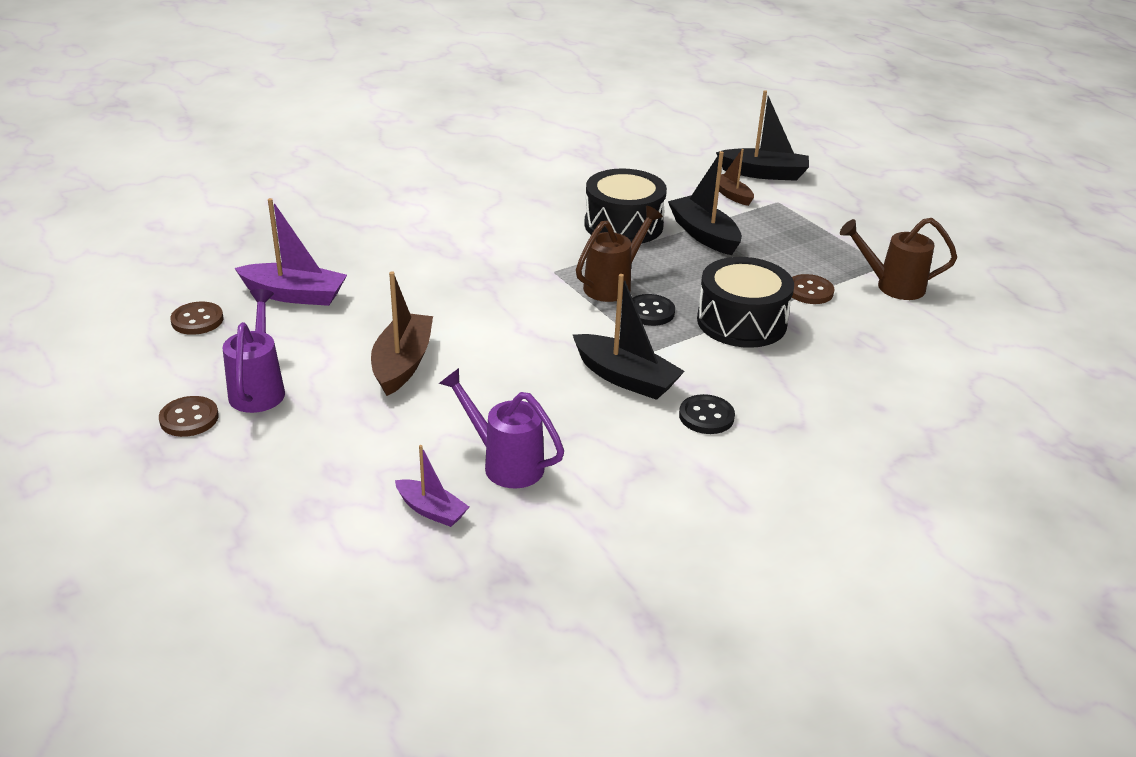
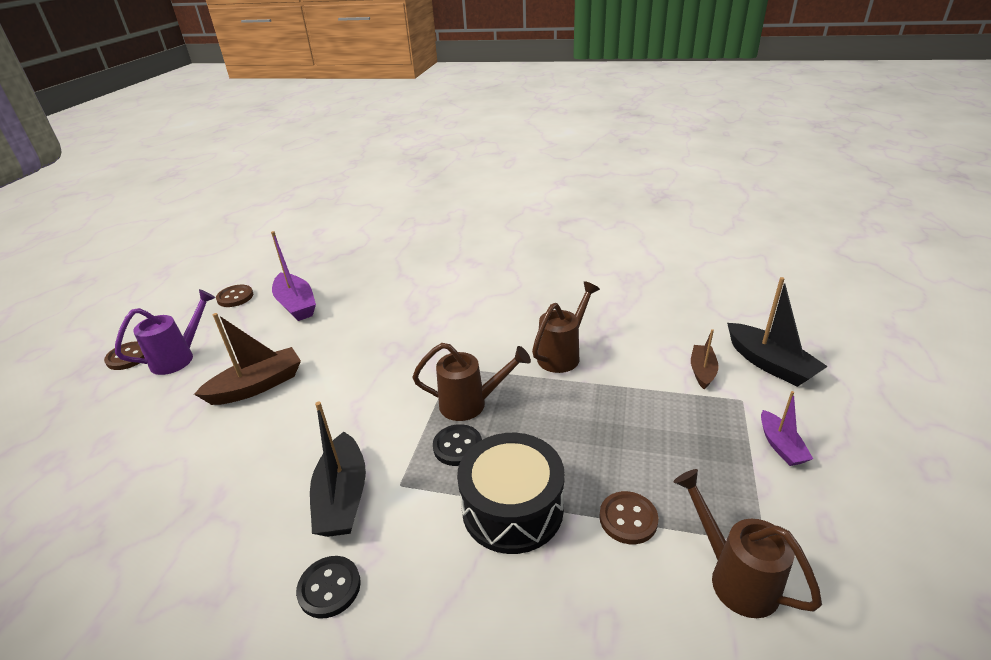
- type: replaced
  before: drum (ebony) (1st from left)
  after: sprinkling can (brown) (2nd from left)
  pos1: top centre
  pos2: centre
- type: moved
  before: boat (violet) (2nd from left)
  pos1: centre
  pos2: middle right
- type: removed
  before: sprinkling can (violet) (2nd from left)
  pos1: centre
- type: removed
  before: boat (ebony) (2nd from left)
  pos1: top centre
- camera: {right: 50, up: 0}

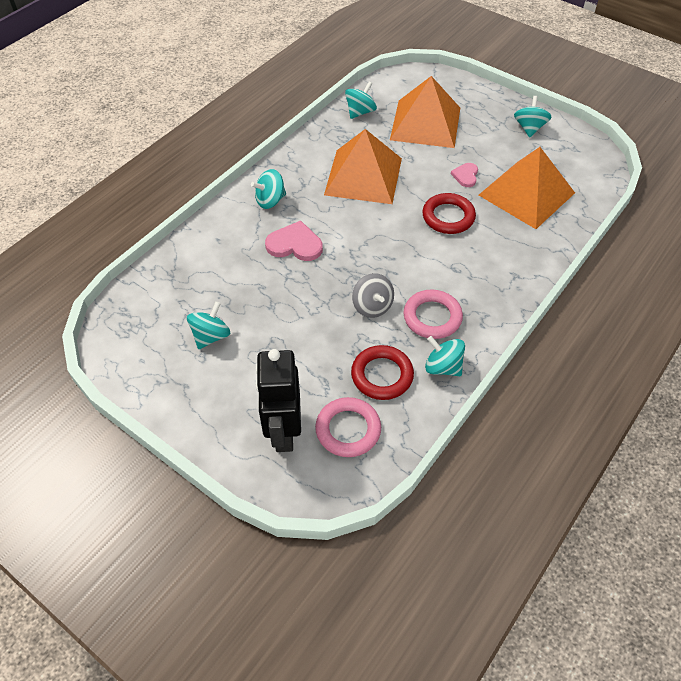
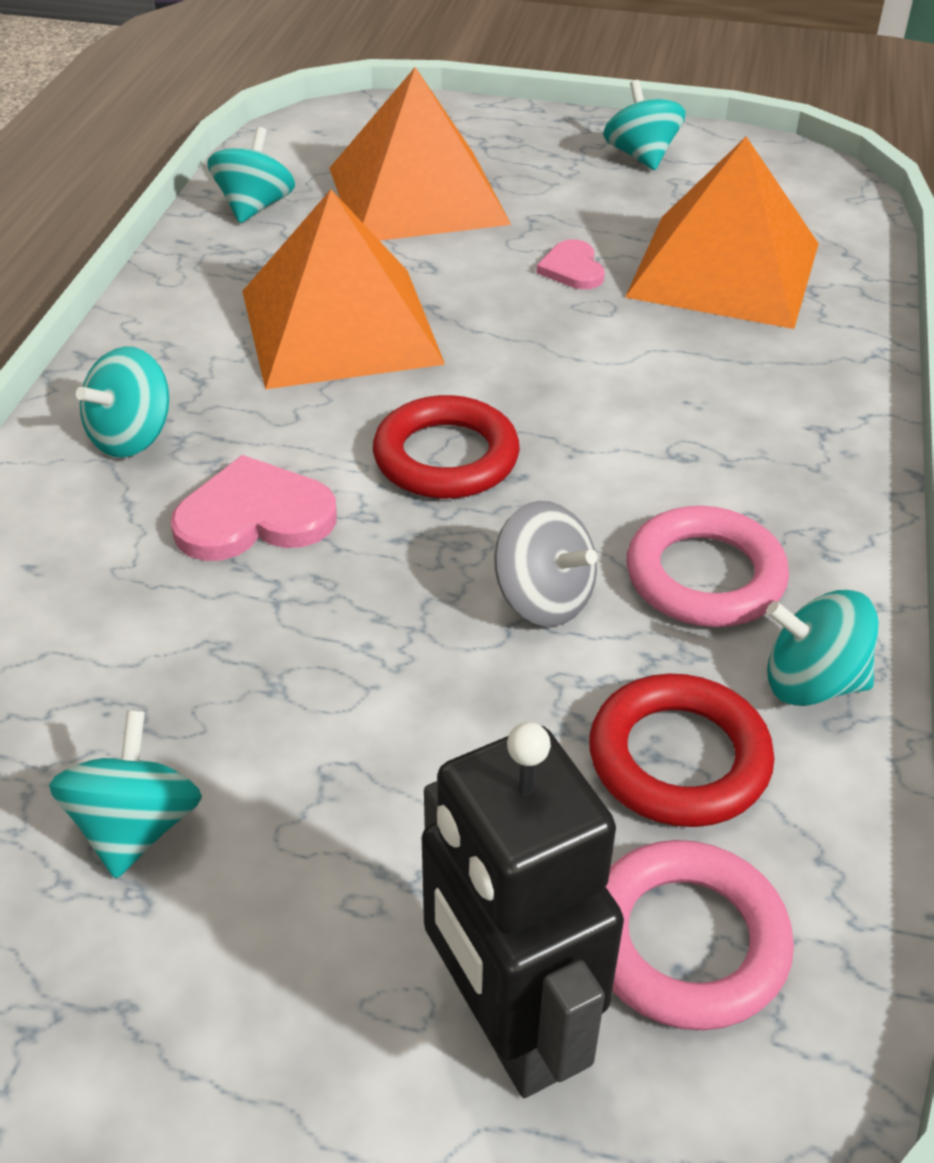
- type: moved
  before: ring (red) (2nd from left in the first image)
  after: ring (red) (1st from left)
  pos1: top centre
  pos2: centre
- camera: {right: -25, up: -10}

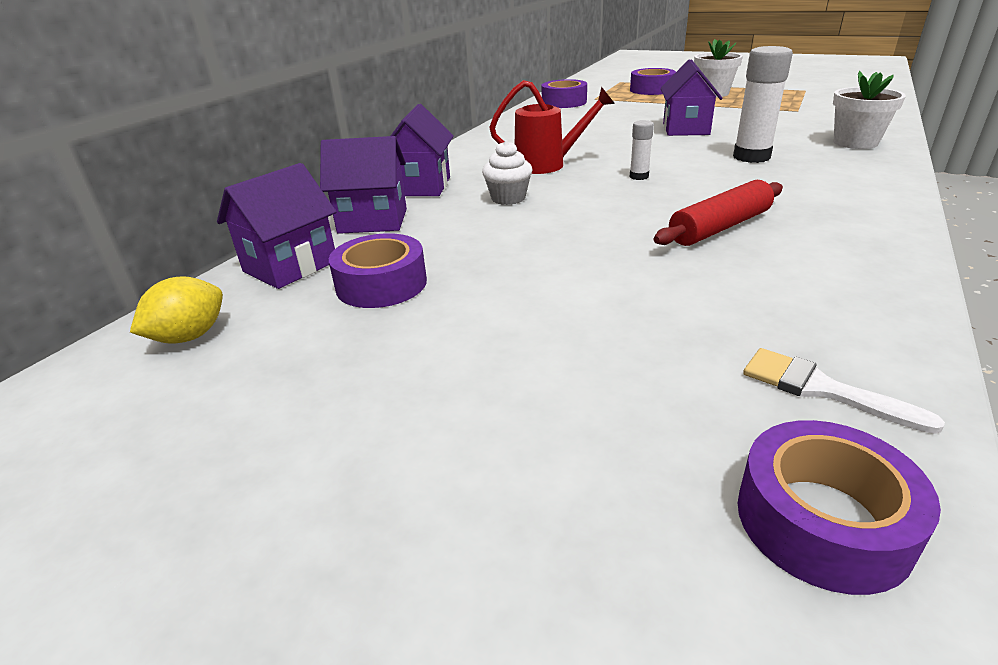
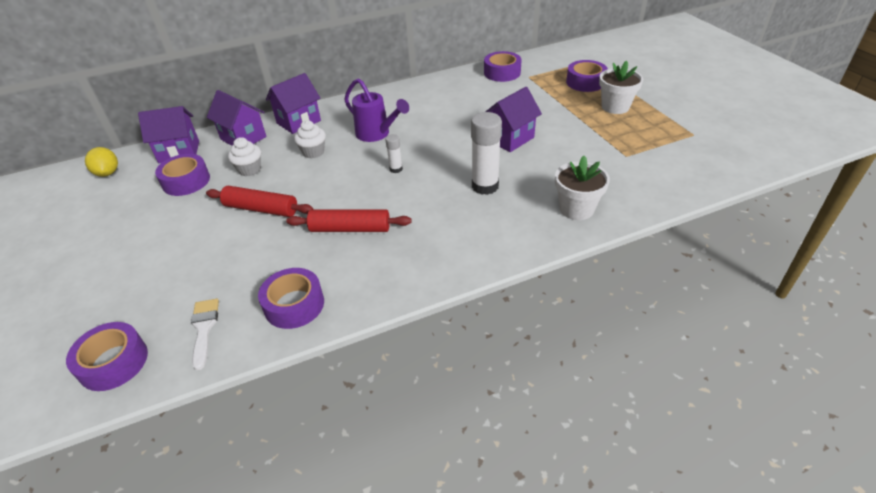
- type: turned
  before: toy lemon (bright yellow)
  pos1: middle left
  pos2: top left
  turn: 75
- type: added
  after: rolling pin (red) (1st from left)
  pos2: middle left
- type: added
  after: cupcake (pure white) (1st from left)
  pos2: top left
- type: added
  after: roll of tape (violet) (3rd from left)
  pos2: middle left
- type: recoloured
  before: sprinkling can (red)
  after: sprinkling can (violet)
  pos1: top centre
  pos2: top centre
- camera: {right: 40, up: 10}

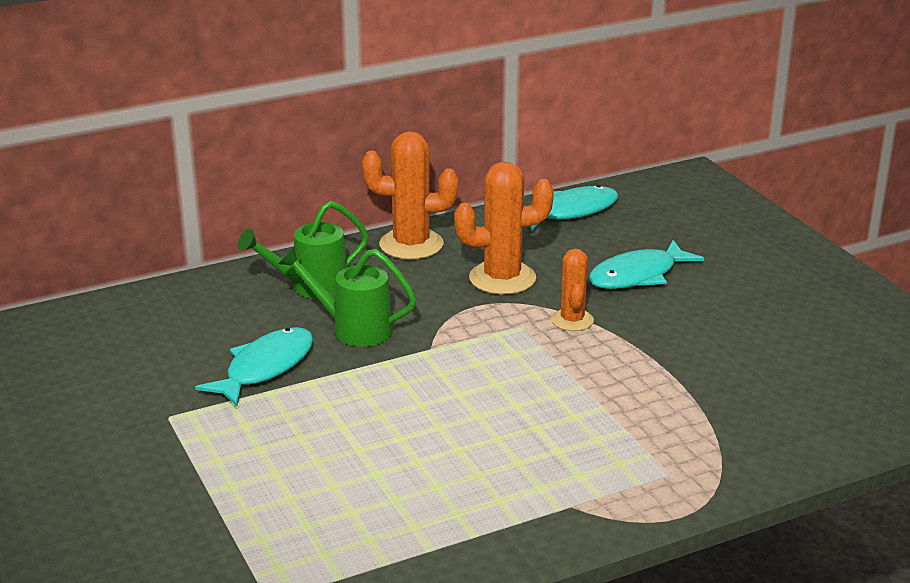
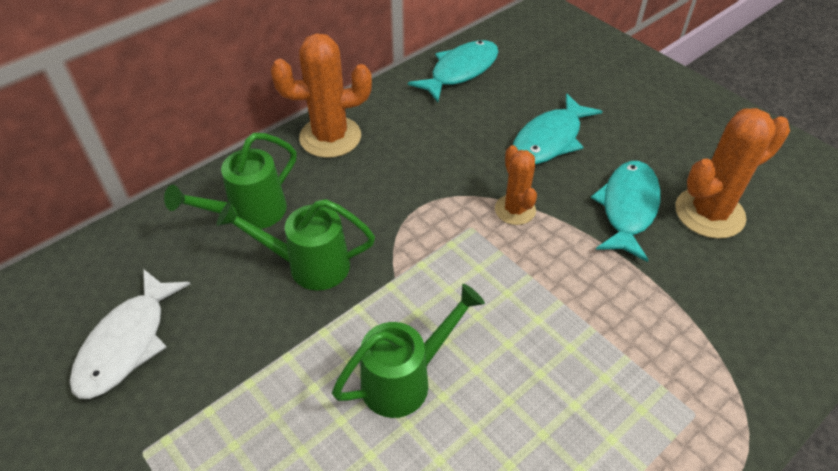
- type: added
  after: toy fish (pure white)
  pos2: bottom left
- type: added
  after: sprinkling can (emerald) (3rd from left)
  pos2: bottom centre
- type: moved
  before: toy fish (aqua) (1st from left in the first image)
  after: toy fish (aqua) (3rd from left)
  pos1: middle left
  pos2: middle right
- type: moved
  before: prickly plant (bright orange) (2nd from left in the first image)
  after: prickly plant (bright orange) (3rd from left)
  pos1: centre
  pos2: middle right
- camera: {right: -15, up: 20}

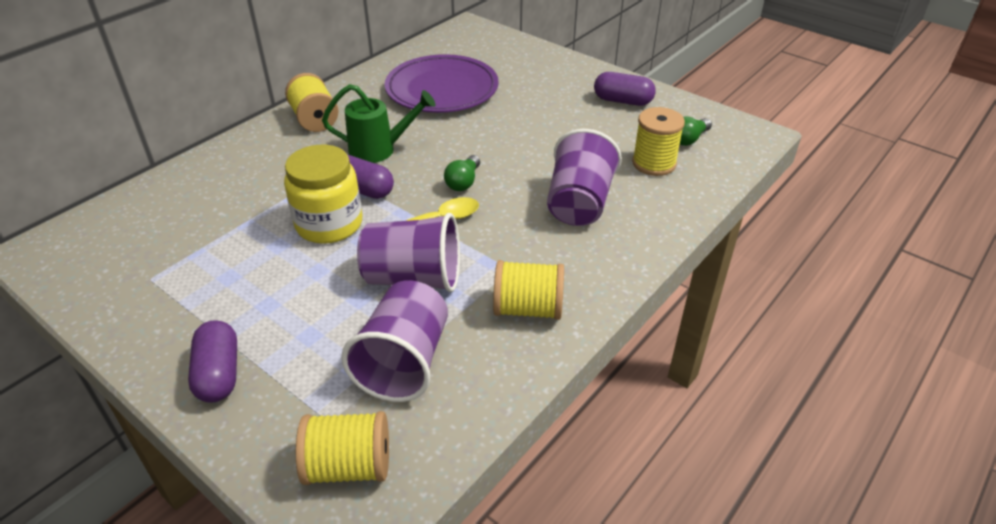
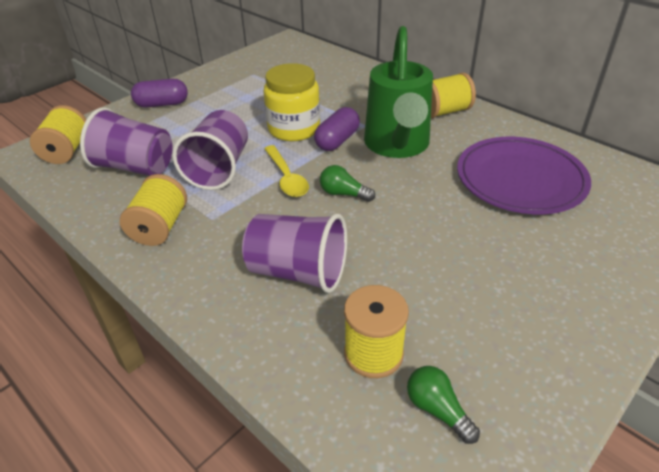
- type: resized
  before: sprinkling can (emerald)
  pos1: top centre
  pos2: top centre
  scale: 1.6
- type: removed
  before: pill shape (violet) (3rd from left)
  pos1: top centre
- camera: {right: 95, up: 0}

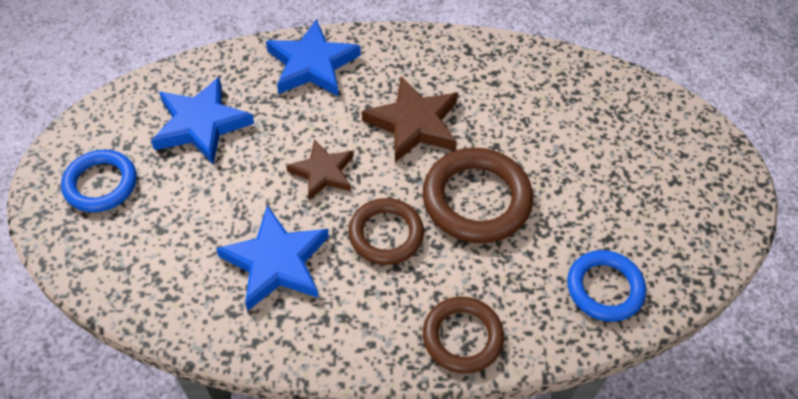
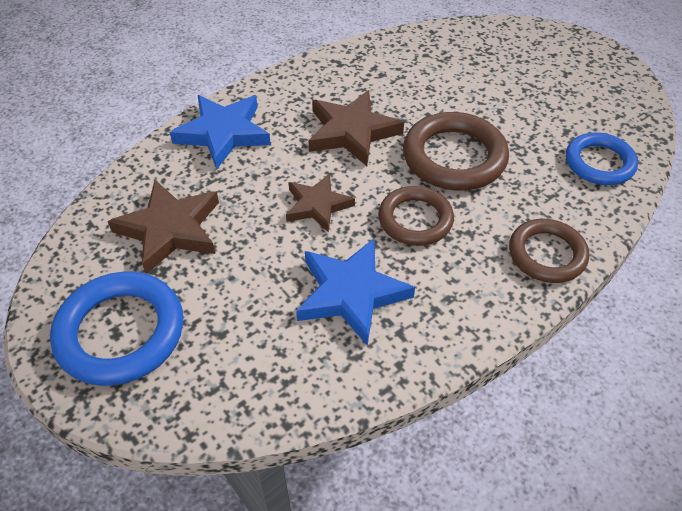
- type: resized
  before: ring (cobalt) (1st from left)
  pos1: middle left
  pos2: middle left
  scale: 1.51
- type: recoloured
  before: star (cobalt) (1st from left)
  after: star (brown) (1st from left)
  pos1: top left
  pos2: middle left
- camera: {right: -35, up: -5}

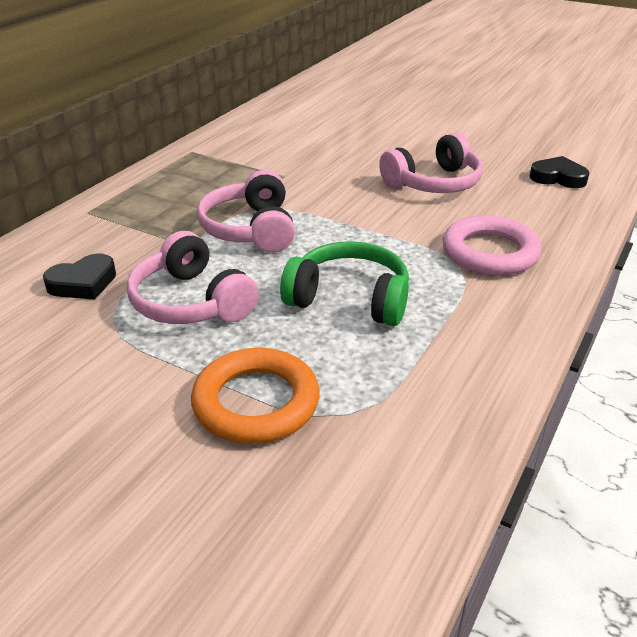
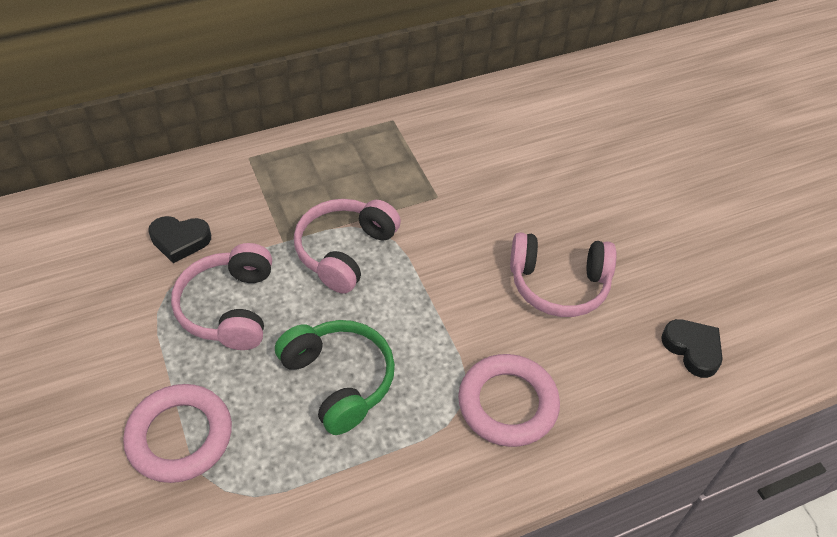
- type: recoloured
  before: ring (bright orange)
  after: ring (pink) (1st from left)
  pos1: centre
  pos2: bottom left
- camera: {right: 35, up: 15}

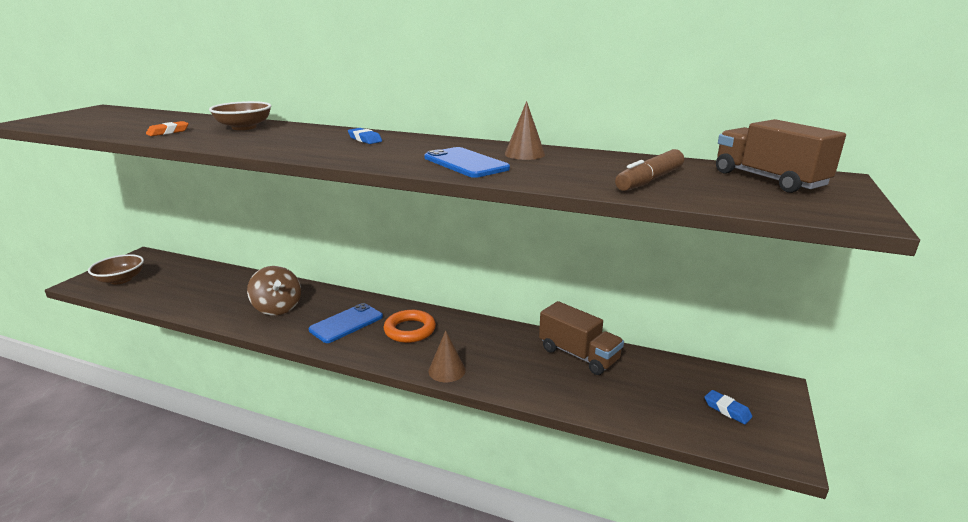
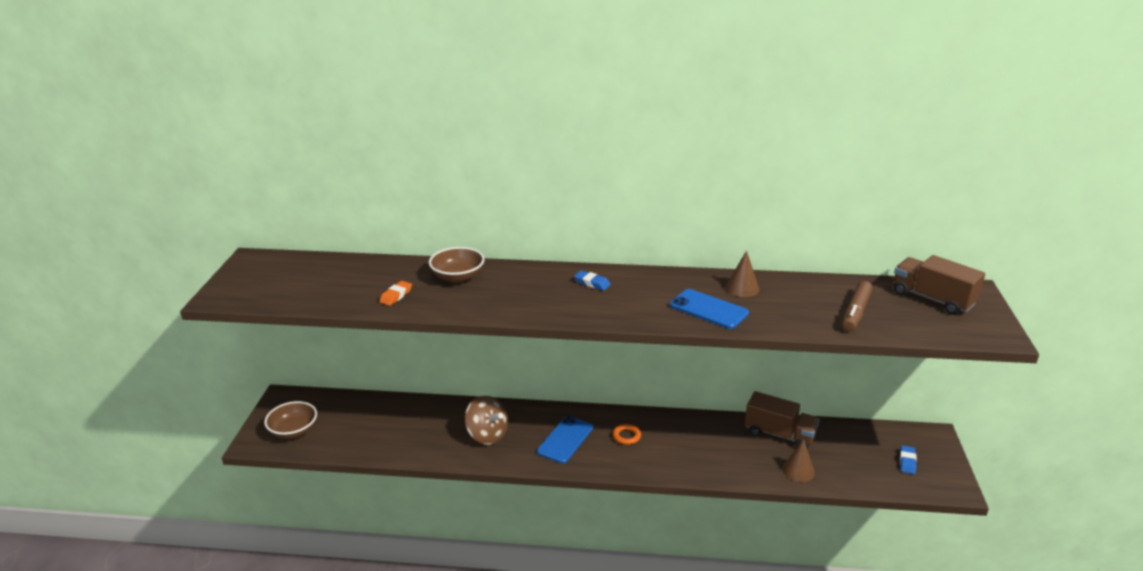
- type: resized
  before: ring (bright orange)
  pos1: centre
  pos2: bottom centre
  scale: 0.61
- type: moved
  before: cone (brown) (1st from left in the first image)
  after: cone (brown) (2nd from left)
  pos1: bottom centre
  pos2: bottom right
- type: turned
  before: pencil eraser (cobalt) (2nd from left)
  pos1: bottom right
  pos2: bottom right
  turn: 75
- camera: {right: -15, up: 5}

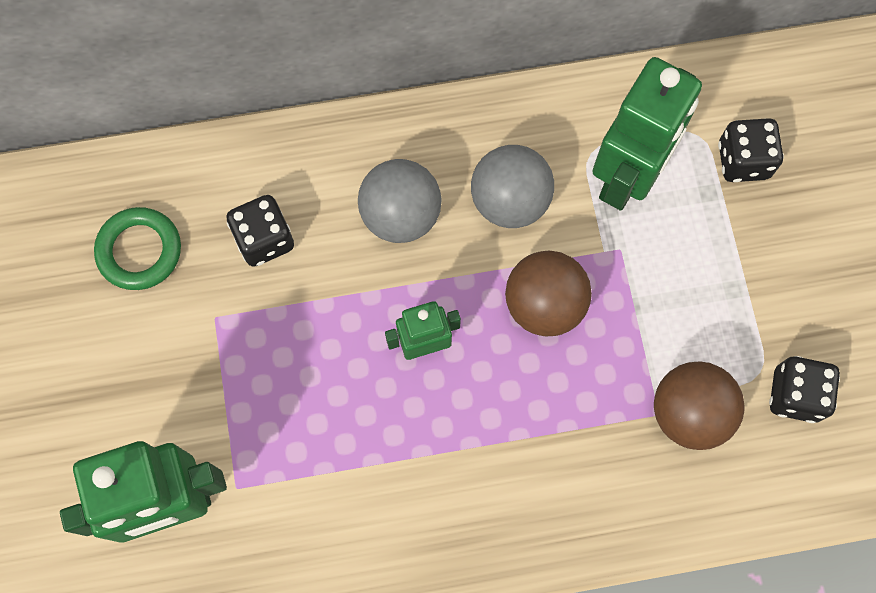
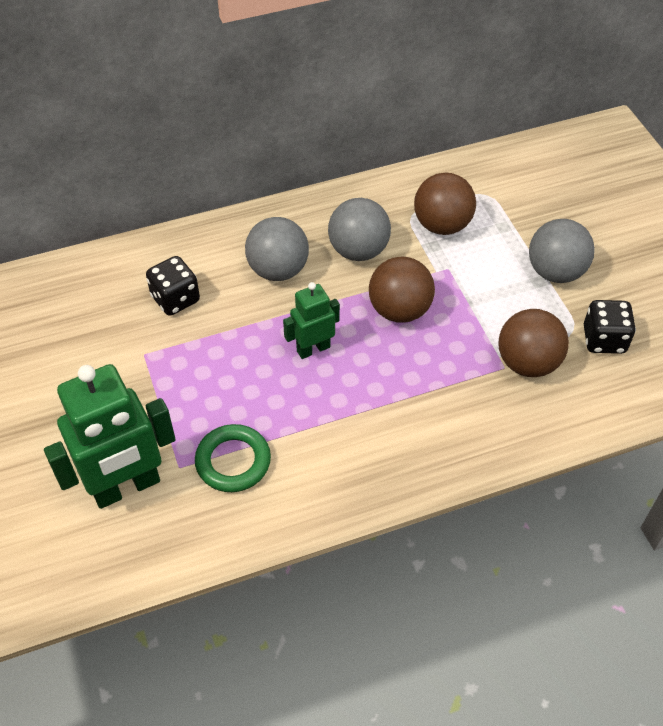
- type: moved
  before: ring (emerald)
  pos1: middle left
  pos2: centre
- type: replaced
  before: robot (emerald) (3rd from left)
  after: sphere (brown) (2nd from left)
  pos1: top right
  pos2: top right
- type: added
  after: sphere (grey) (3rd from left)
  pos2: middle right
- type: removed
  before: dice (ebony) (2nd from left)
  pos1: top right
- camera: {right: -10, up: -20}

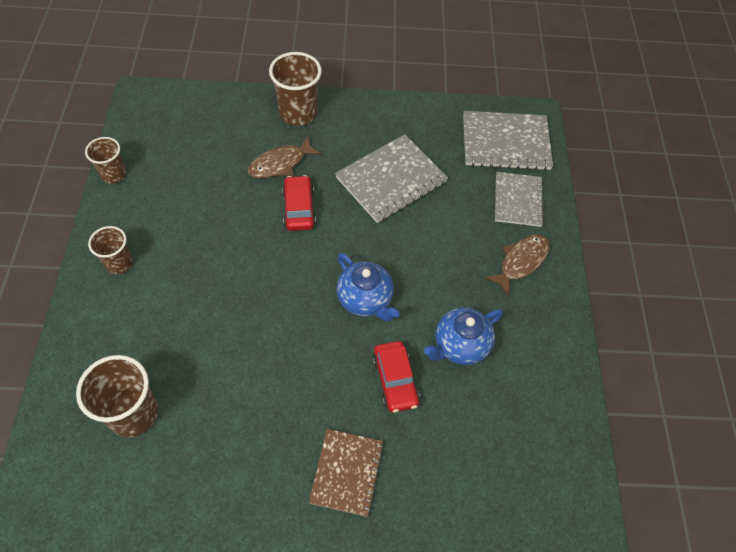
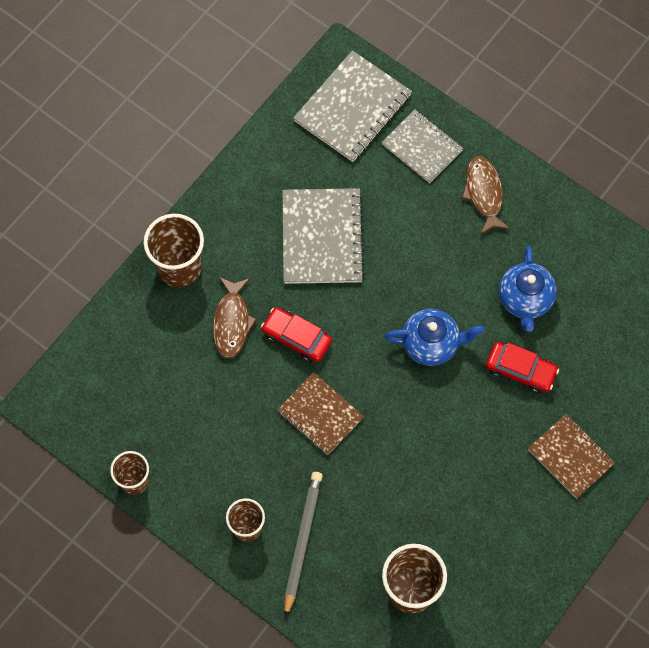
- type: added
  after: notebook (brown) (1st from left)
  pos2: centre
- type: added
  after: pencil (grey)
  pos2: bottom centre
- camera: {right: -50, up: 10}

